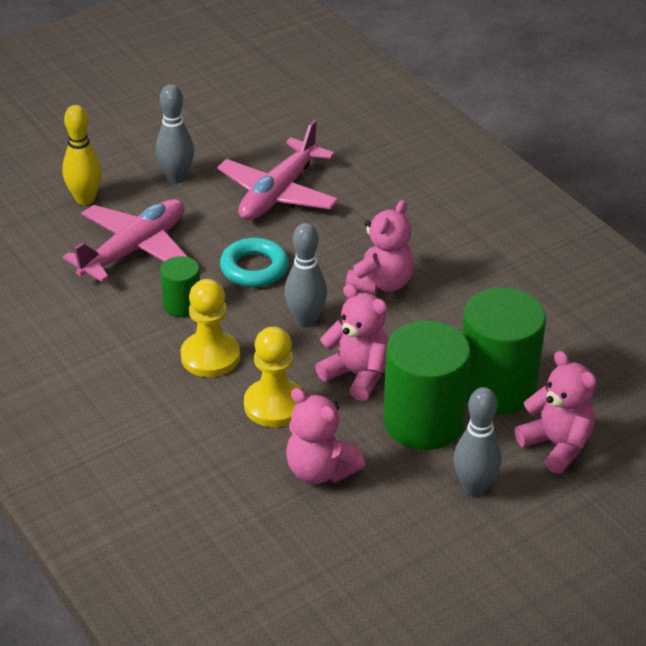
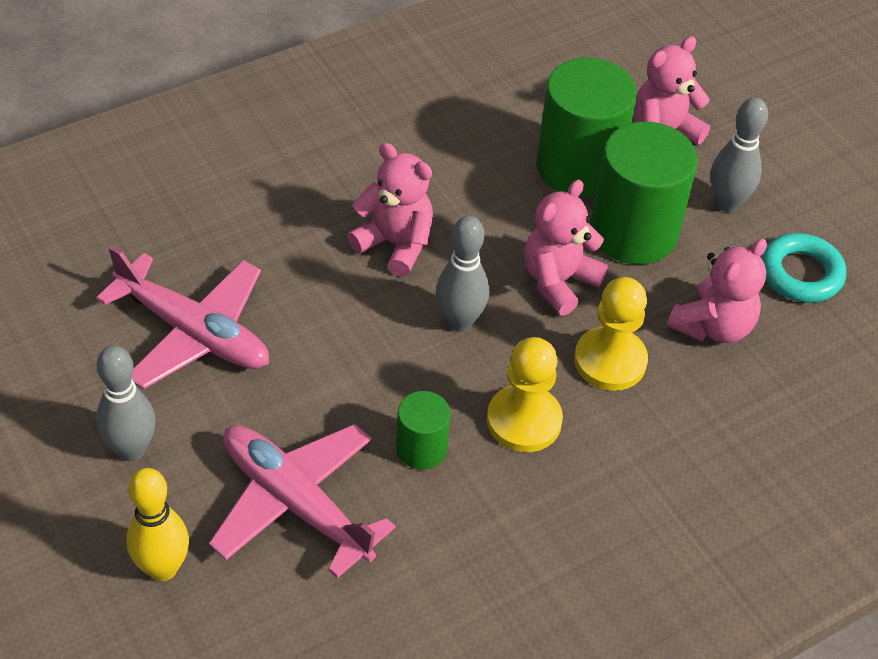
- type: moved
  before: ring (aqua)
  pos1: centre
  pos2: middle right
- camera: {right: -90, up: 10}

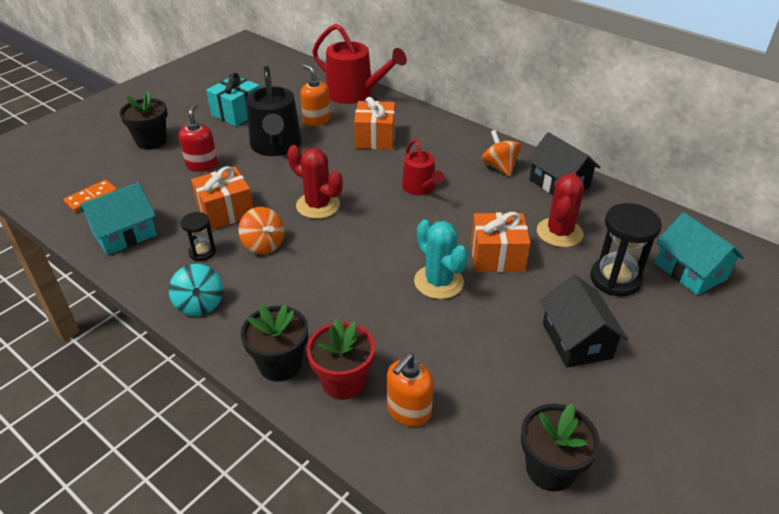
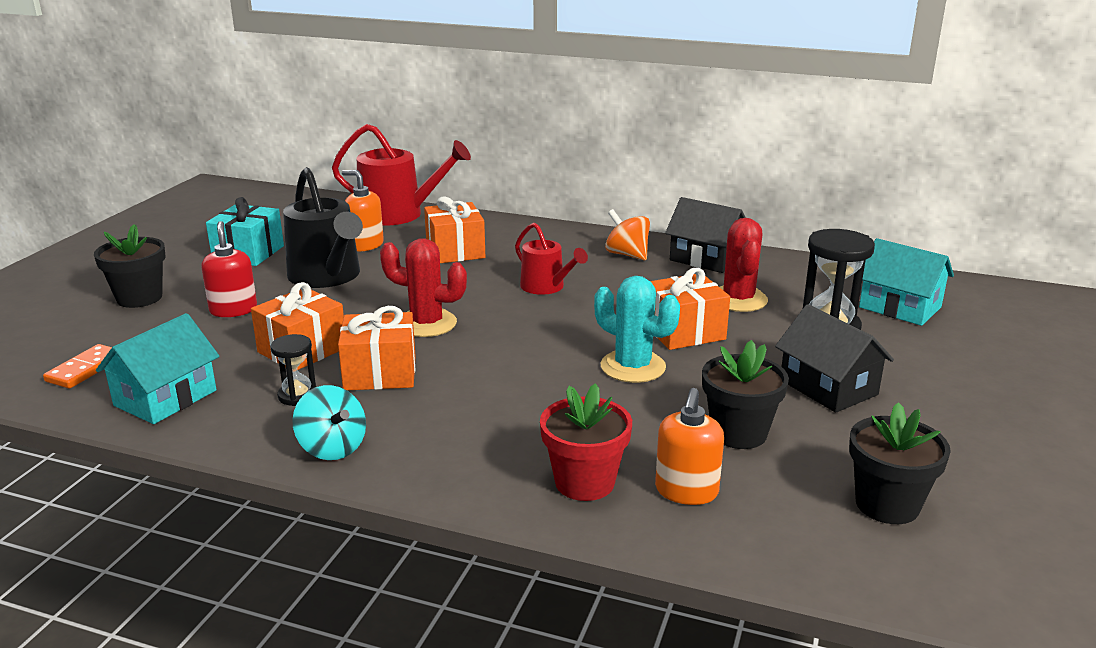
- type: replaced
  before: spinning top (bright orange) (1st from left)
  after: present (bright orange) (2nd from left)
  pos1: centre
  pos2: centre
- type: moved
  before: potted plant (ebony) (2nd from left)
  pos1: bottom centre
  pos2: middle right
- camera: {right: -20, up: -15}

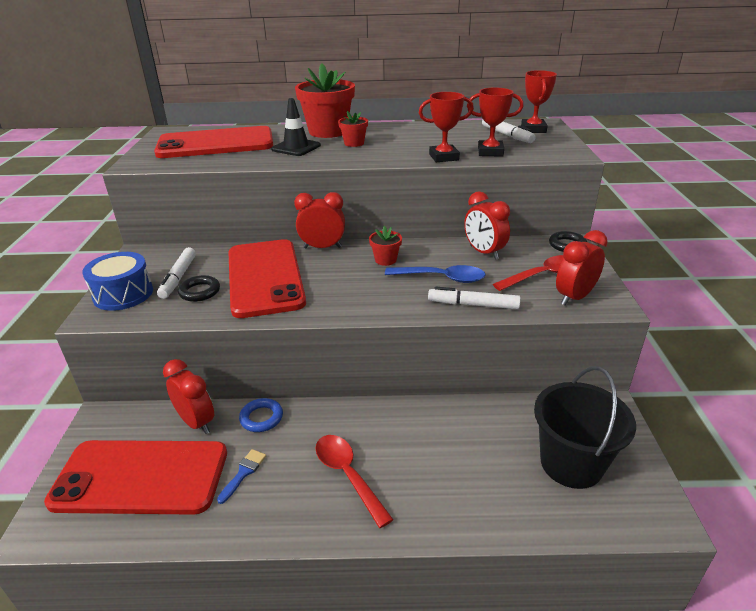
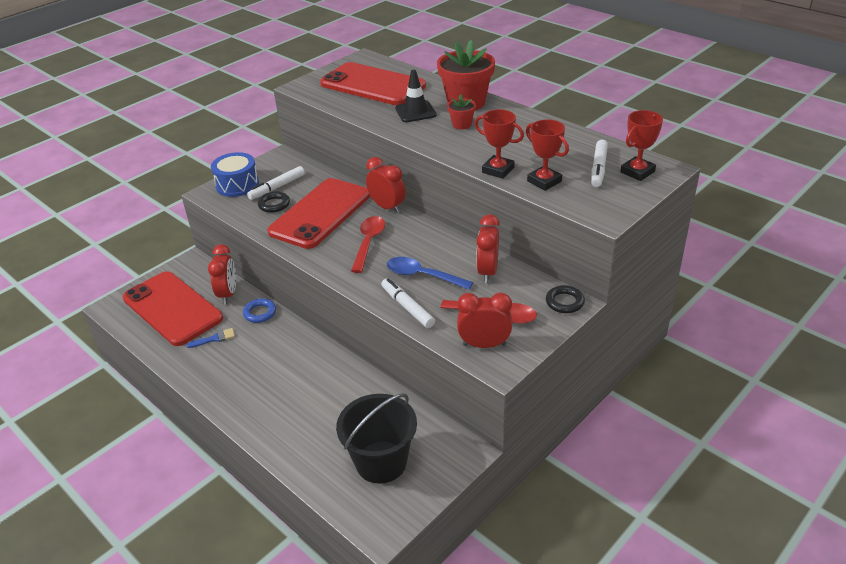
- type: moved
  before: tablespoon (red) (1st from left)
  pos1: bottom centre
  pos2: centre
- type: turned
  before: tablespoon (cobalt)
  pos1: centre
  pos2: centre
  turn: 150
- type: removed
  before: potted plant (red) (3rd from left)
  pos1: centre
- camera: {right: 45, up: 5}

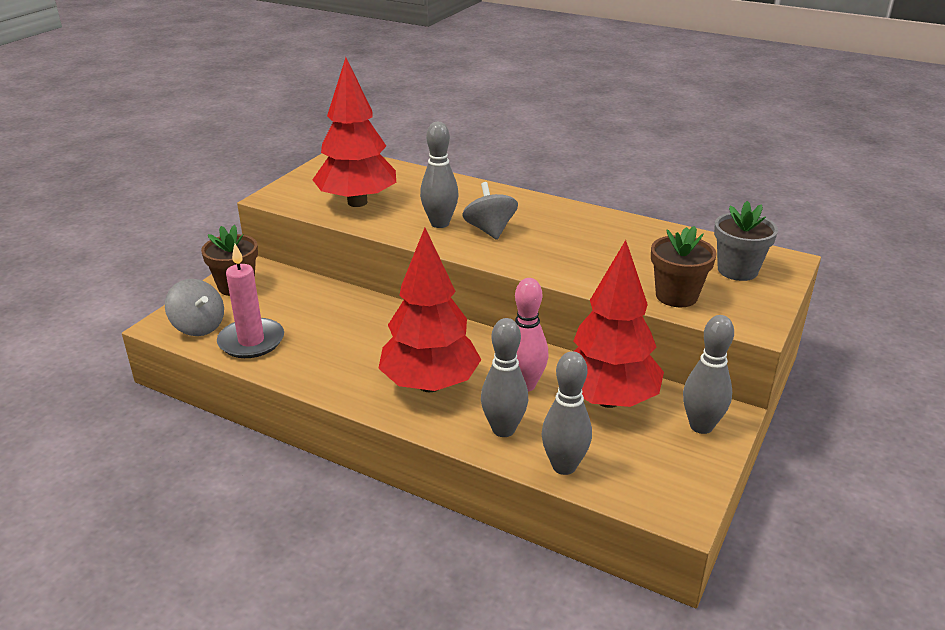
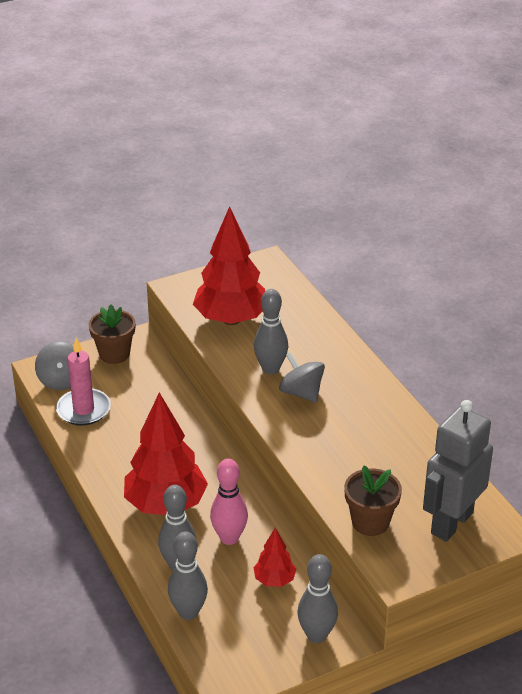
- type: resized
  before: fir tree (red) (3rd from left)
  pos1: centre
  pos2: bottom centre
  scale: 0.48
- type: turned
  before: spinning top (grey) (2nd from left)
  pos1: centre
  pos2: centre
  turn: -60
- type: replaced
  before: potted plant (grey)
  after: robot (grey)
  pos1: middle right
  pos2: bottom right
- camera: {right: 35, up: 5}

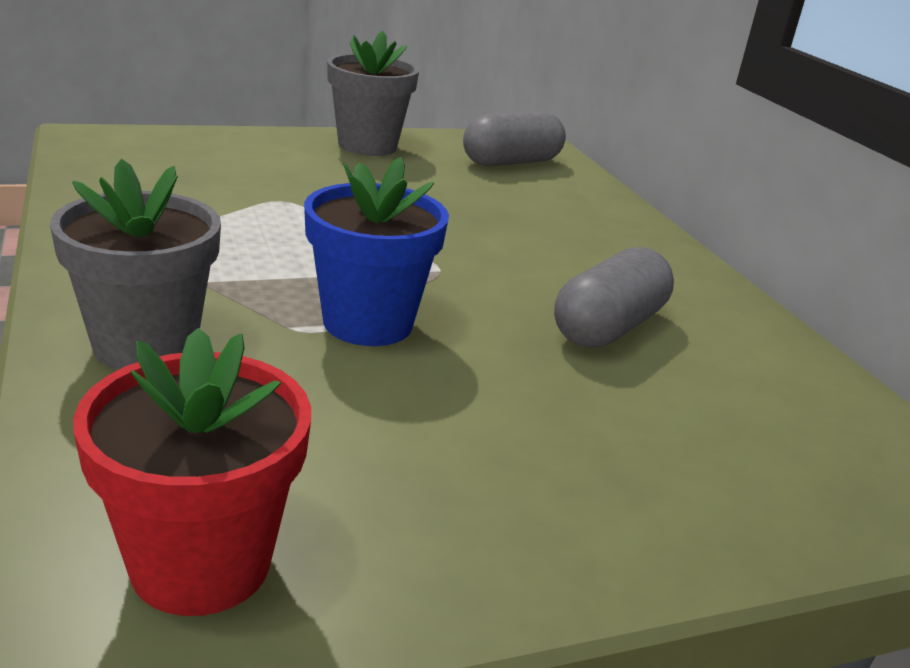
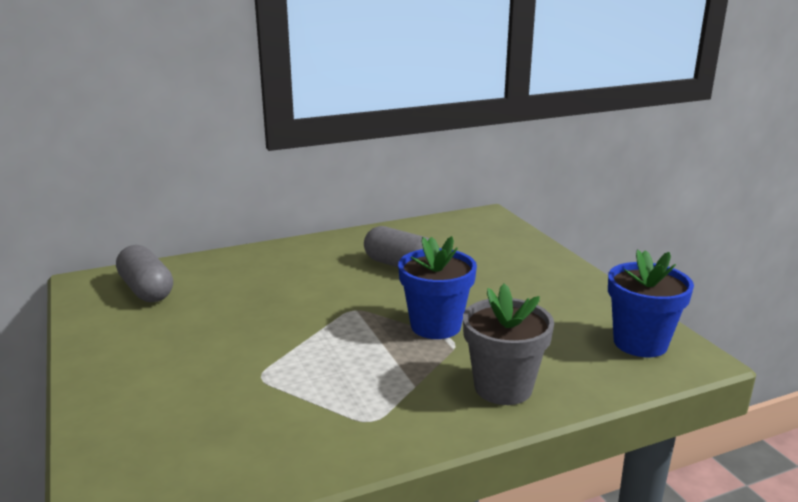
- type: recoloured
  before: potted plant (red)
  after: potted plant (cobalt) (2nd from left)
  pos1: bottom left
  pos2: middle right
- type: removed
  before: potted plant (grey) (2nd from left)
  pos1: top centre
- camera: {right: -90, up: -5}

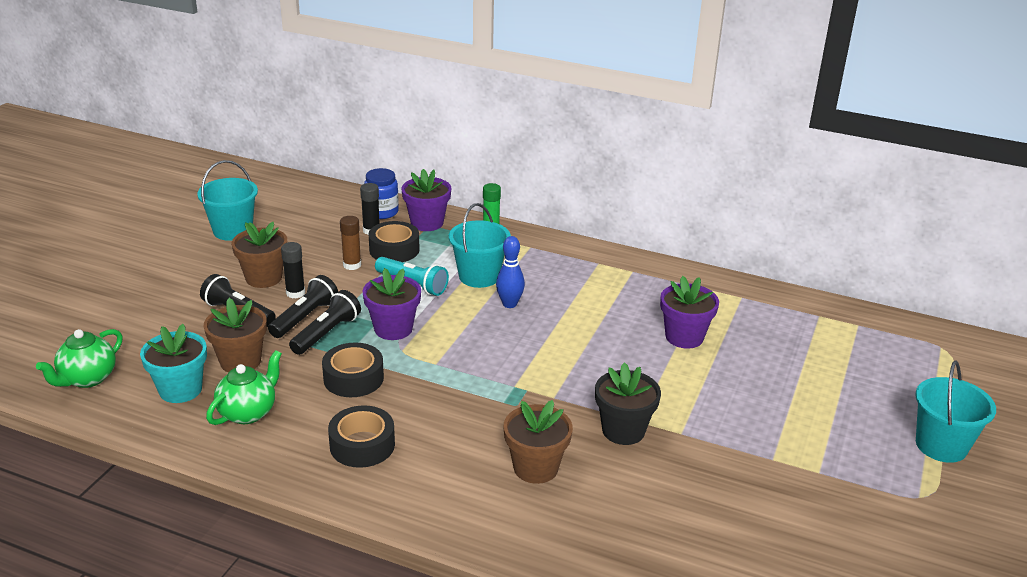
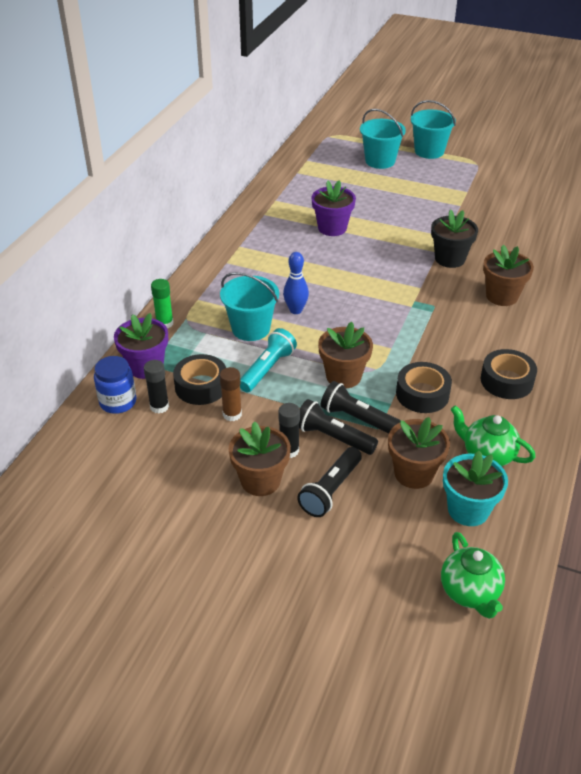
- type: recoloured
  before: potted plant (violet) (1st from left)
  after: potted plant (brown) (2nd from left)
  pos1: centre
  pos2: centre
- type: moved
  before: sand bucket (aqua) (1st from left in the first image)
  after: sand bucket (aqua) (2nd from left)
  pos1: middle left
  pos2: top centre
- type: turned
  before: china teapot (emerald) (1st from left)
  pos1: middle left
  pos2: bottom right
  turn: 45
- camera: {right: -90, up: 10}

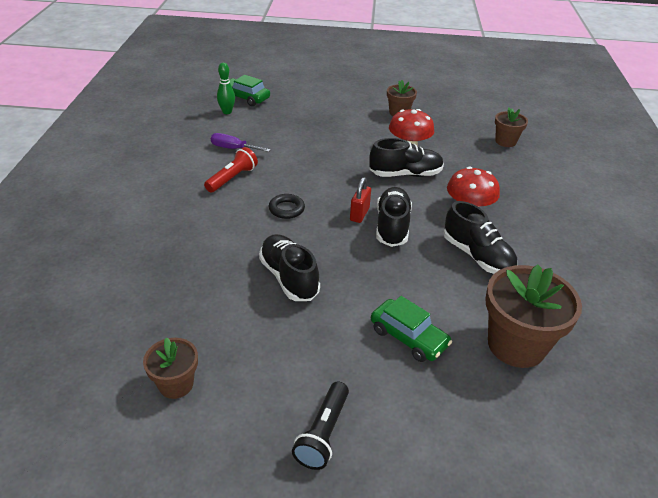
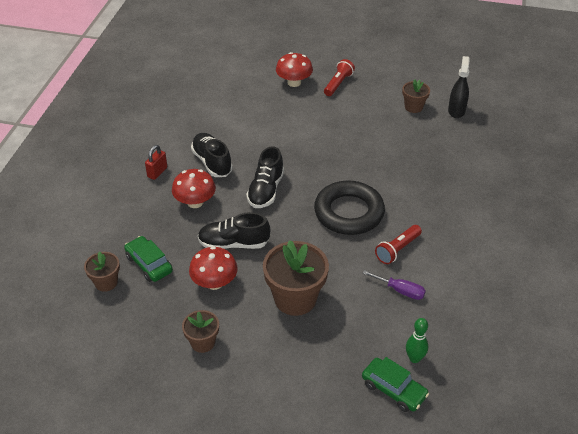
- type: moved
  before: car (emerald) (2nd from left in the first image)
  after: car (emerald) (1st from left)
  pos1: centre
  pos2: middle left
- type: moved
  before: small lock (red)
  pos1: centre
  pos2: middle left
- type: moved
  before: potted plant (brown) (4th from left in the first image)
  after: potted plant (brown) (3rd from left)
  pos1: middle right
  pos2: centre
- type: added
  after: mushroom (red) (3rd from left)
  pos2: top centre
- type: resized
  before: ring (ebony)
  pos1: centre
  pos2: centre
  scale: 2.31
- type: recoloured
  before: flashlight (ebony)
  after: flashlight (red) (1st from left)
  pos1: bottom centre
  pos2: top centre
- type: added
  after: sprayer (ebony)
  pos2: top right
- type: removed
  before: lace-up shoe (ebony) (1st from left)
  pos1: centre
- camera: {right: -170, up: 5}

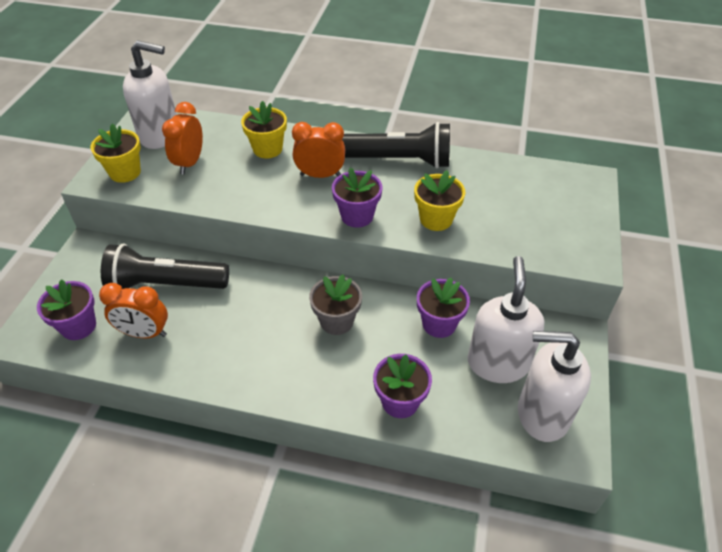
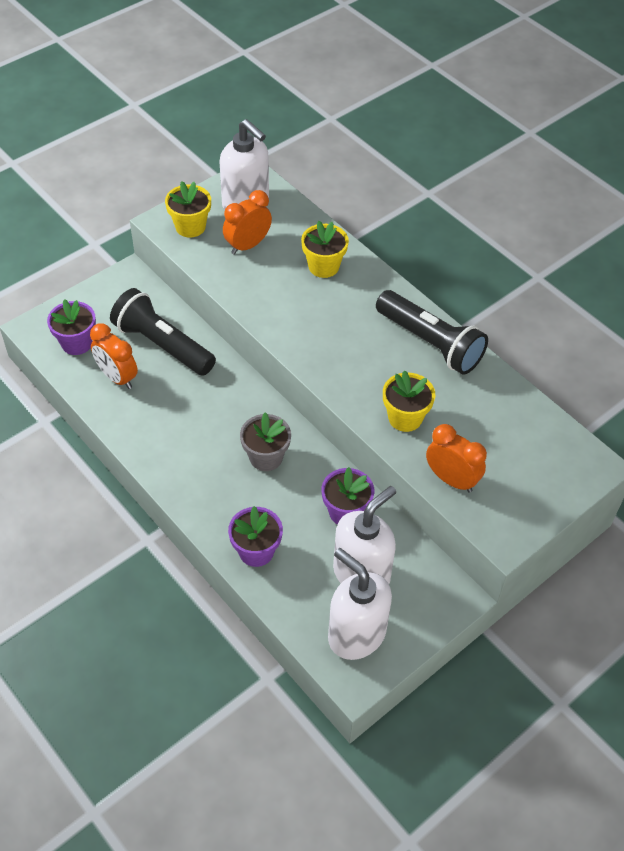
- type: moved
  before: bedside clock (bright orange) (3rd from left)
  pos1: top centre
  pos2: middle right
- type: removed
  before: potted plant (violet) (2nd from left)
  pos1: centre
- camera: {right: 35, up: 5}

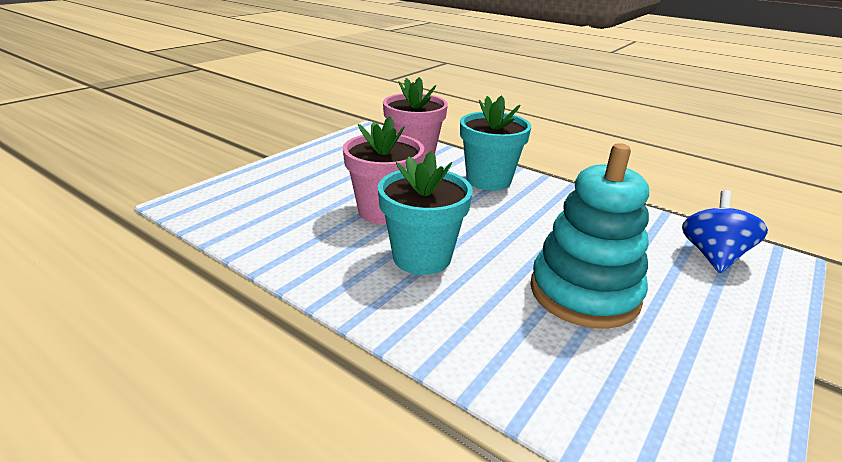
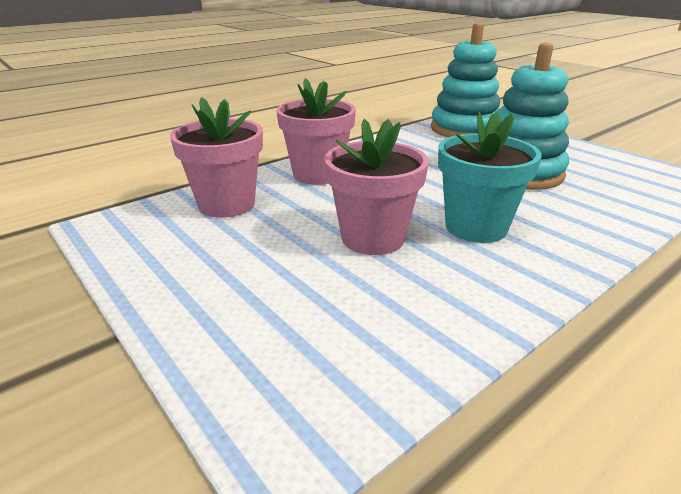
- type: recoloured
  before: potted plant (aqua) (2nd from left)
  after: potted plant (pink) (2nd from left)
  pos1: top centre
  pos2: top centre
- type: replaced
  before: spinning top (cobalt)
  after: stacking rings (aqua) (1st from left)
  pos1: middle right
  pos2: top right
- camera: {right: -75, up: 0}

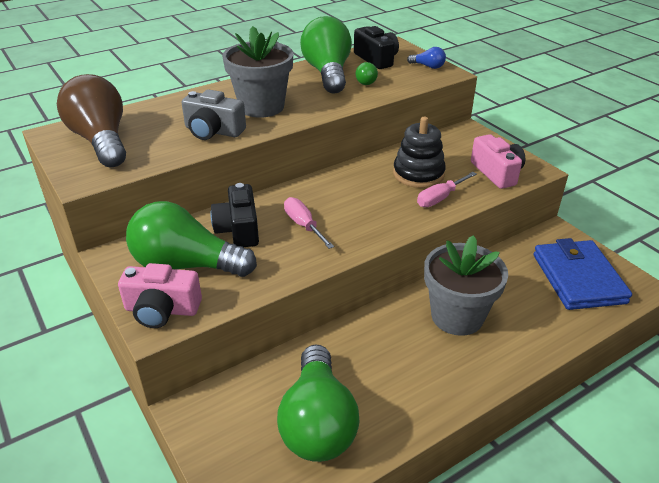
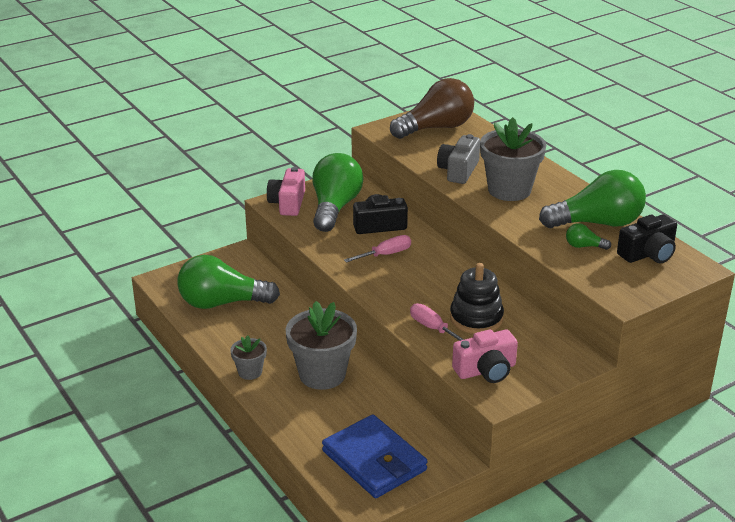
- type: added
  after: potted plant (grey) (1st from left)
  pos2: bottom centre
- type: turned
  before: card wallet (cobalt)
  pos1: middle right
  pos2: bottom centre
  turn: 60
- type: removed
  before: light bulb (cobalt)
  pos1: top centre
- camera: {right: 90, up: -5}

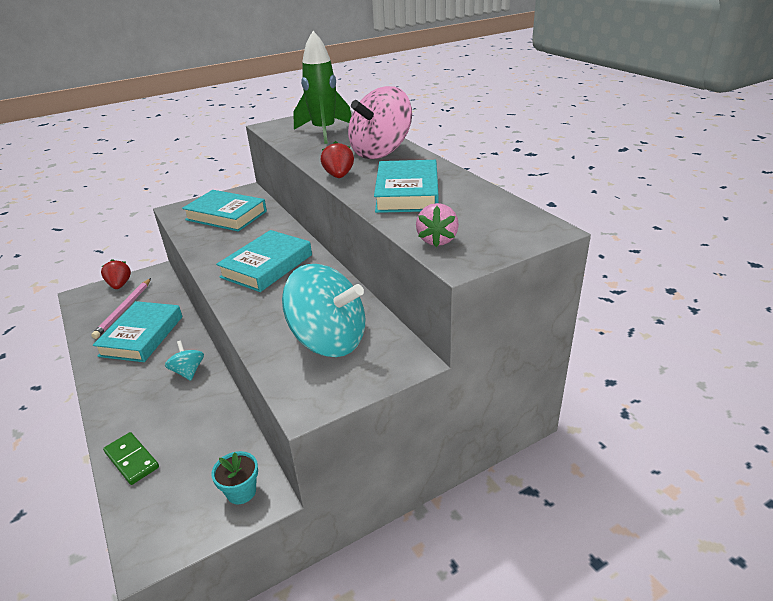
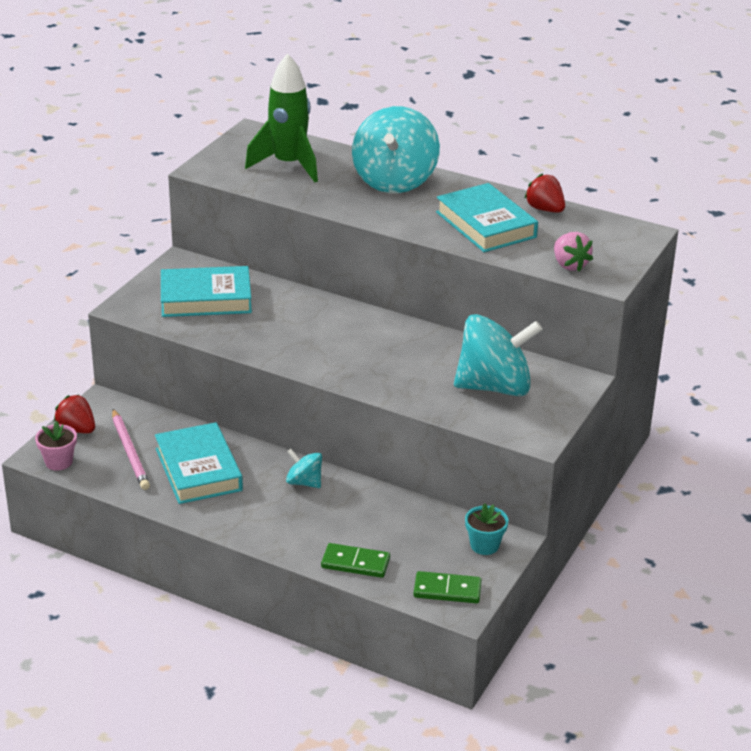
- type: added
  after: potted plant (pink)
  pos2: middle left
- type: recoloured
  before: spinning top (pink)
  after: spinning top (aqua) (2nd from left)
  pos1: top centre
  pos2: top centre
- type: added
  after: domino piece (emerald) (2nd from left)
  pos2: bottom centre
- type: moved
  before: toy strawberry (red) (2nd from left)
  pos1: top centre
  pos2: top right
- type: removed
  before: book (aqua) (3rd from left)
  pos1: centre
- camera: {right: -35, up: 0}

